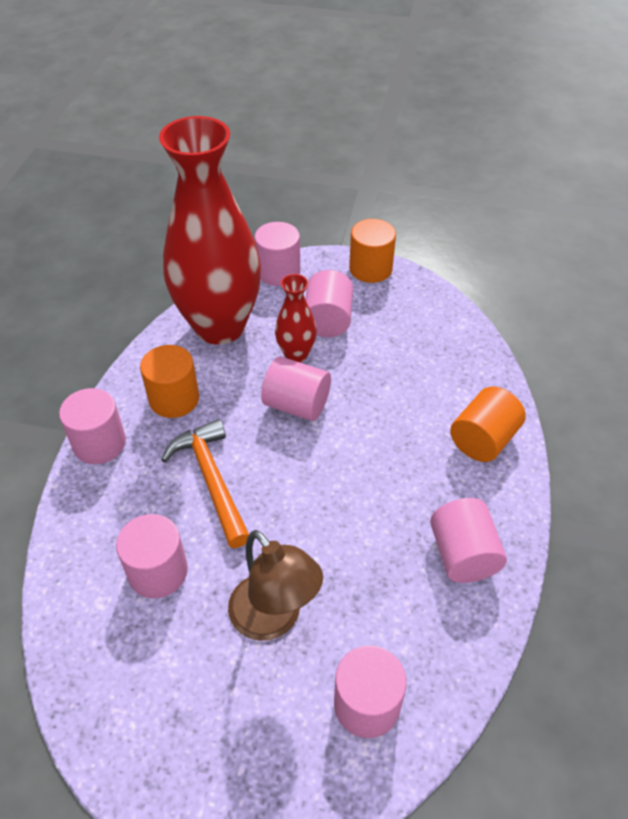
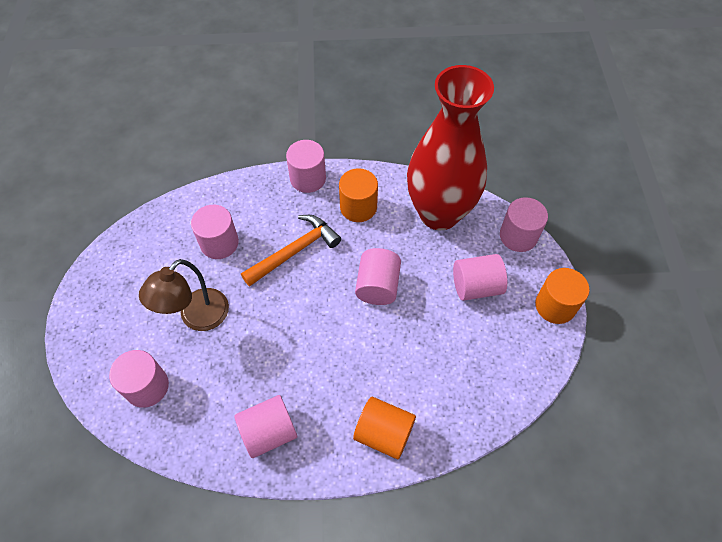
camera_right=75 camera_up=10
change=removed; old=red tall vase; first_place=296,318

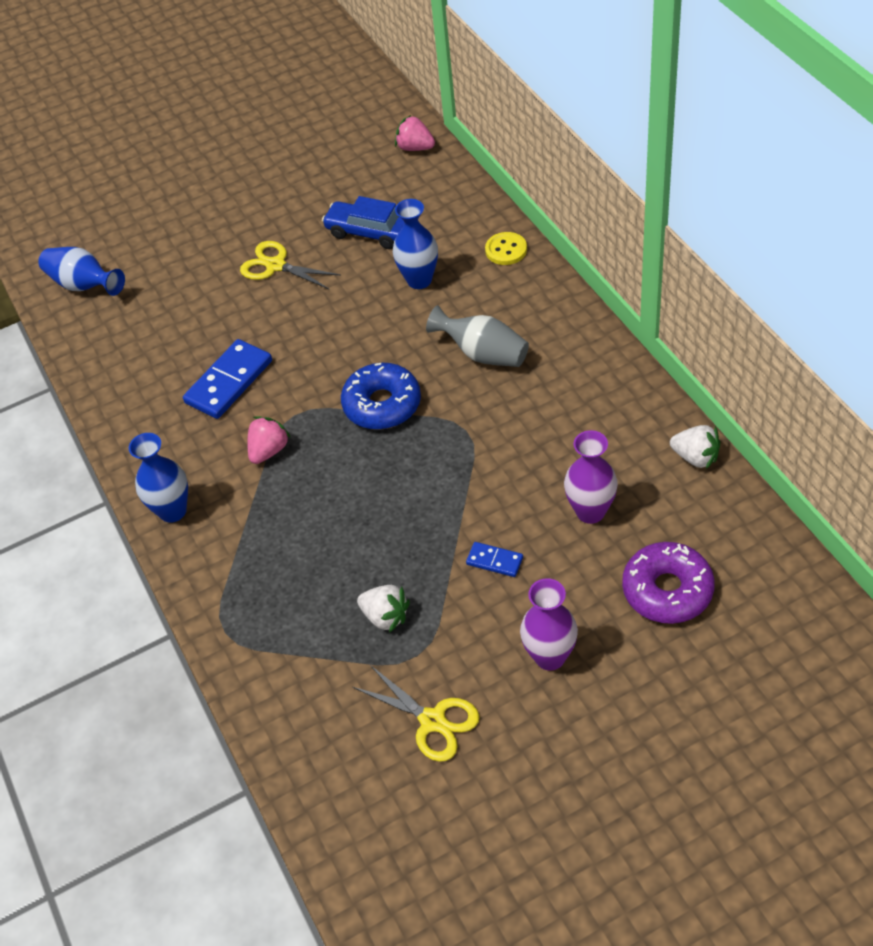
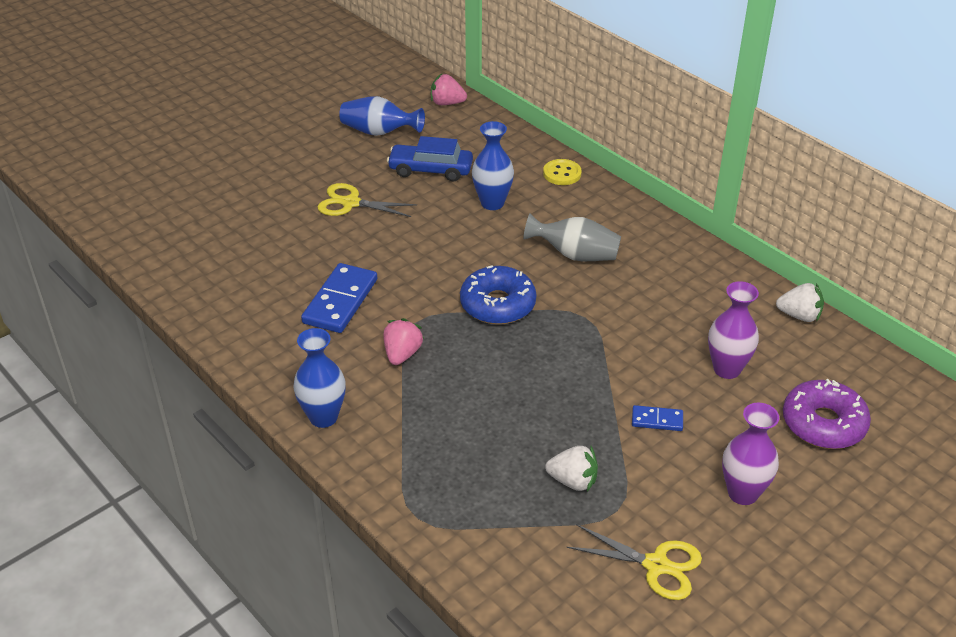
camera_right=-20 camera_up=-10
change=moved; old=cobalt tall vase; first_place=81,271; second_place=382,116

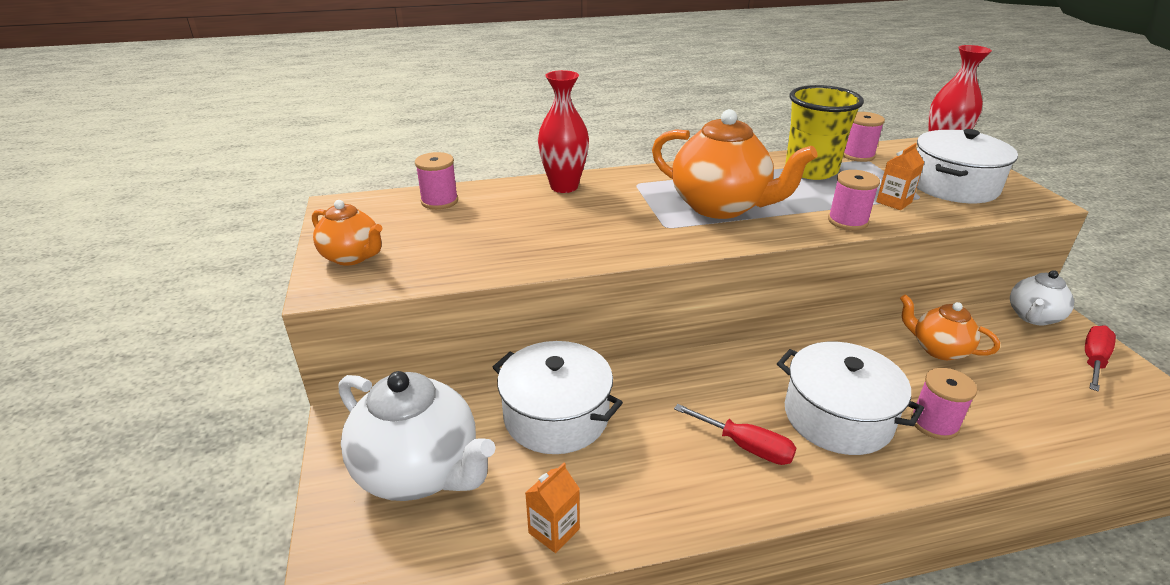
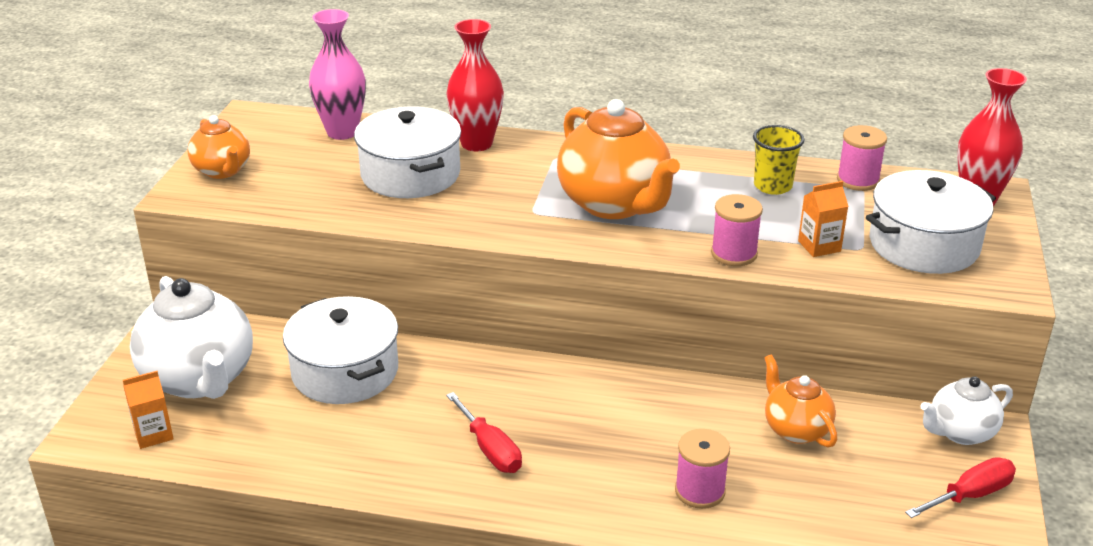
camera_right=25 camera_up=0
change=moved; old=orange juice carton; first_place=552,508; second_place=148,410
change=replaced; old=pink reel of thread; new=pink tall vase; first_place=436,181; second_place=337,74
change=moved; old=pure white stockpot; first_place=850,398; second_place=407,152
change=resized; old=yellow beaker; first_place=824,132; second_place=778,160; factor=0.59

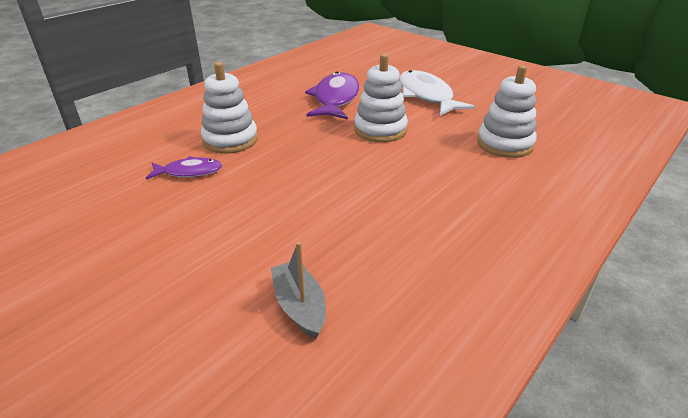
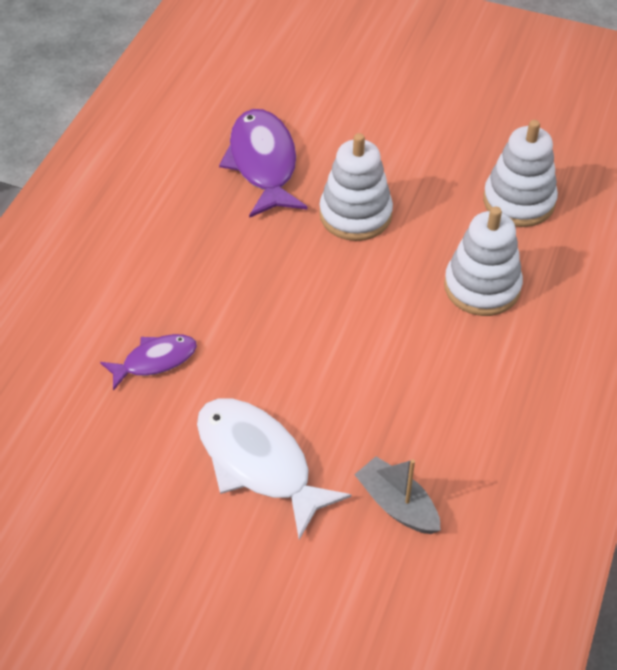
camera_right=-20 camera_up=15
change=moved; old=pure white fish figure; first_place=437,93; second_place=274,469
change=moved; old=pure white stacking toy; first_place=229,108; second_place=483,261

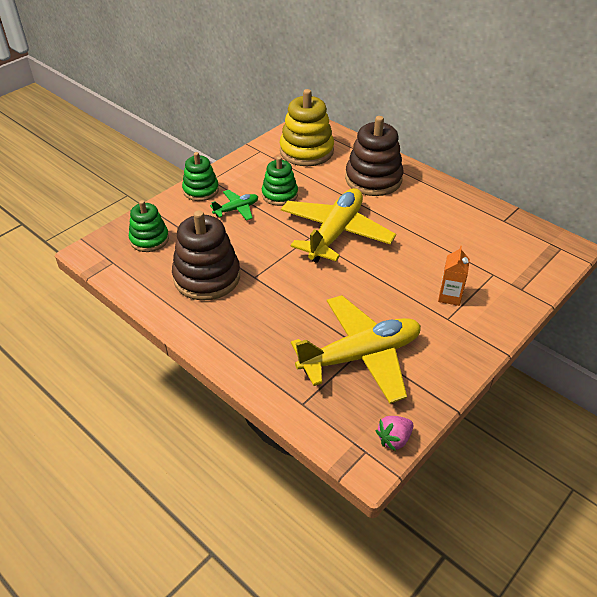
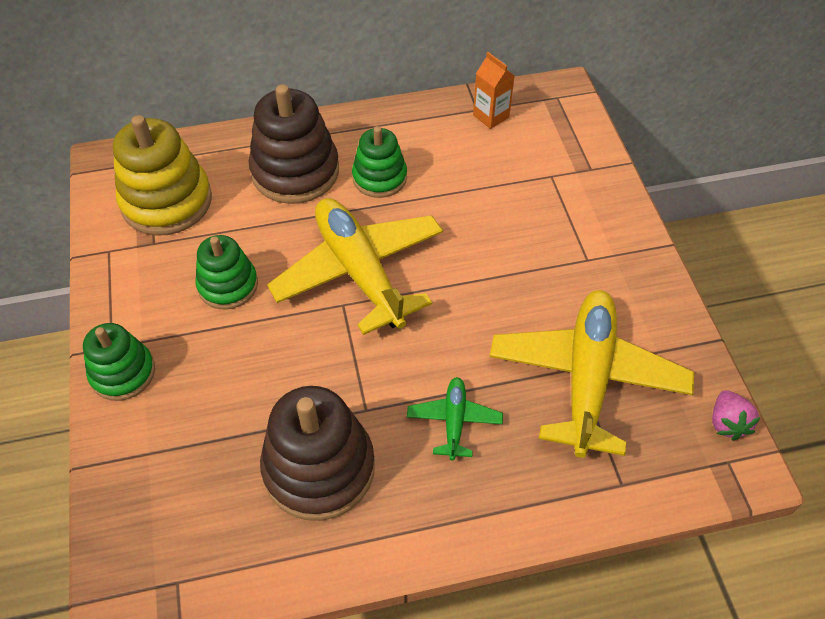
camera_right=-55 camera_up=10
change=moved; old=green stacking toy; first_place=149,226; second_place=379,162
change=moved; old=green plane; first_place=234,205; second_place=455,418
change=moved; old=orange juice carton; first_place=454,276; second_place=494,90

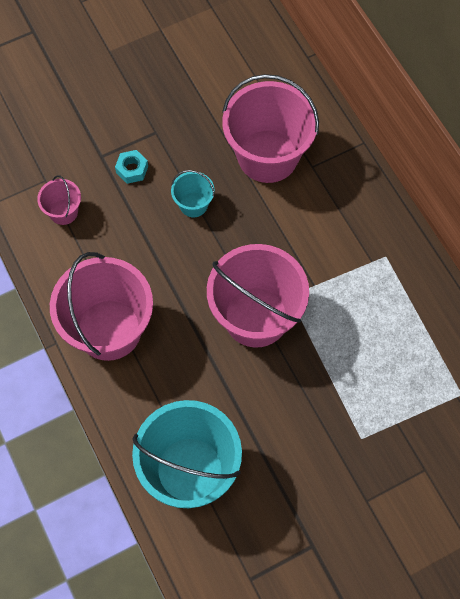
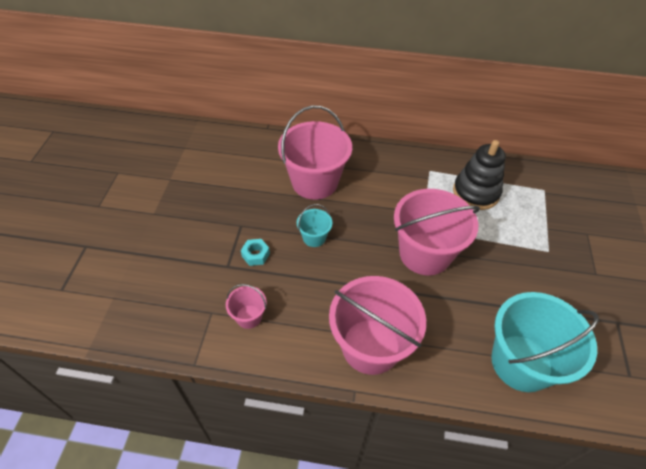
camera_right=-55 camera_up=-15
change=added; new=ebony stacking toy; second_place=479,175

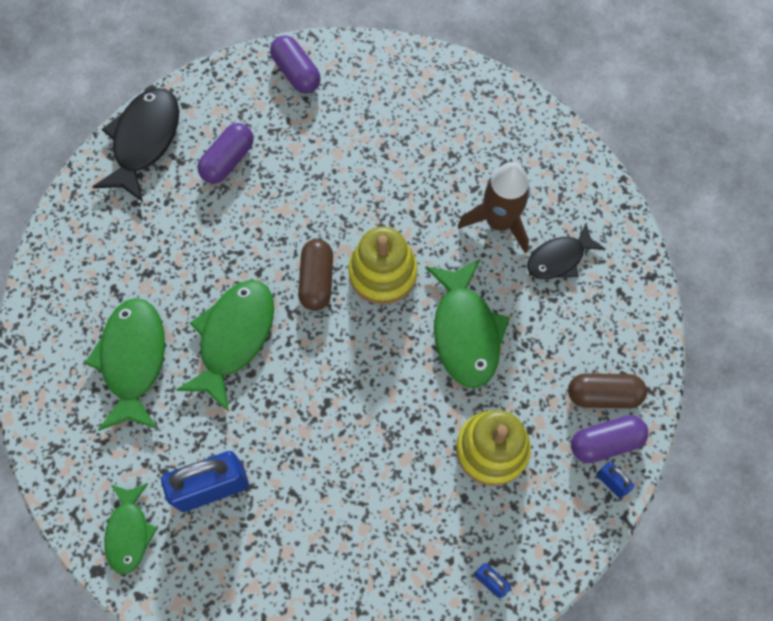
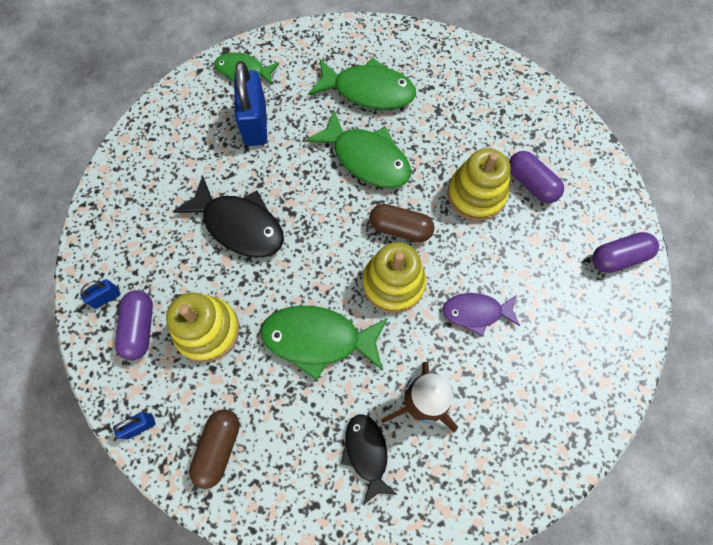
camera_right=105 camera_up=0
change=moved; old=purple capsule; first_place=609,439; second_place=134,325
change=moved; old=ebony fish figure; first_place=136,145; second_place=228,216
change=added; new=purple fish figure; second_place=481,314
change=added; new=yellow stacking toy; second_place=479,184

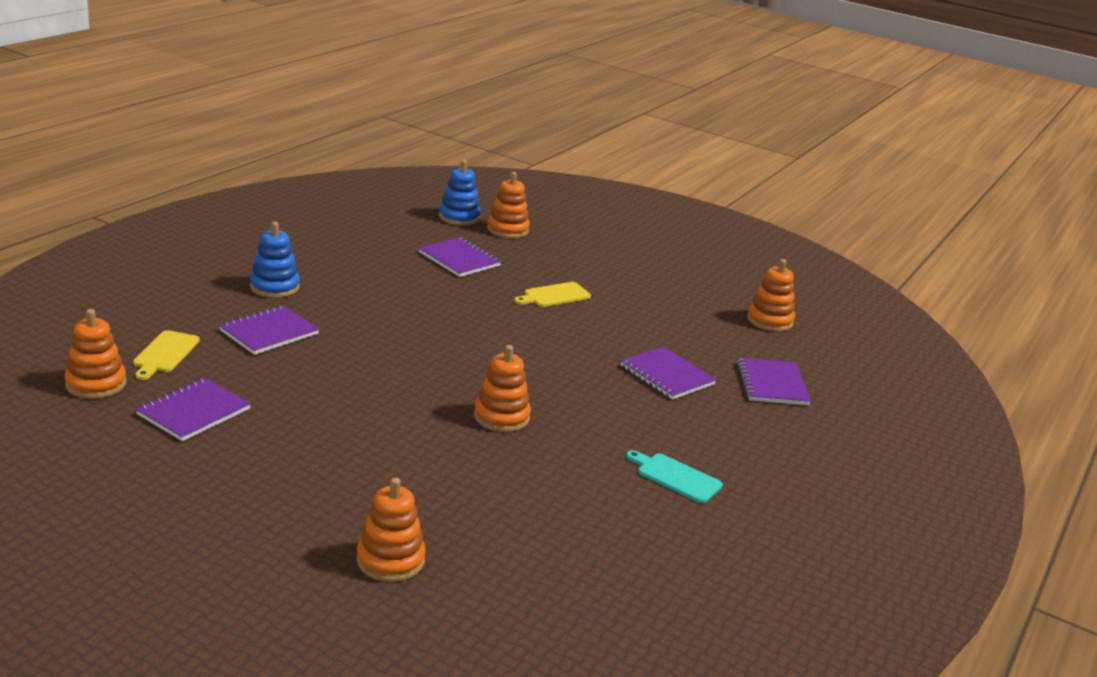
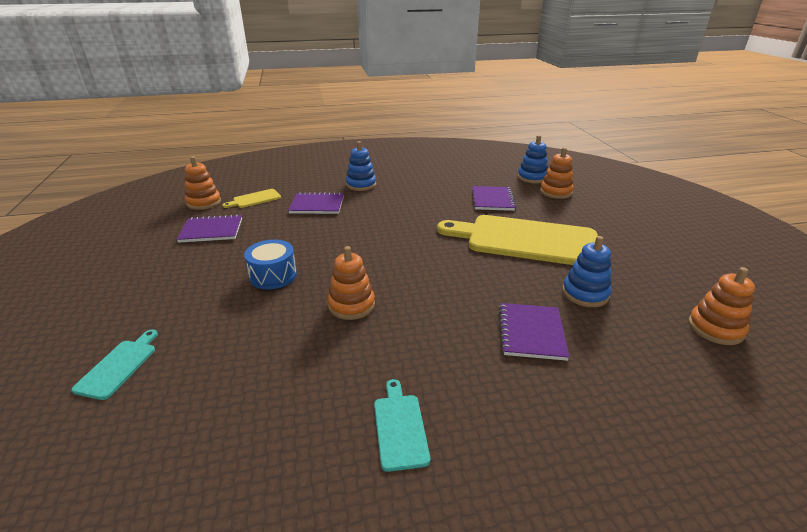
camera_right=50 camera_up=5
change=replaced; old=orange stacking toy; new=turquoise chopping board; first_place=391,530; second_place=114,365
change=added; new=cobalt snare drum; second_place=270,264
change=resized; old=yellow chopping board; first_place=552,294; second_place=517,240; factor=2.44
change=added; new=cobalt stacking toy; second_place=587,271
change=removed; old=purple notepad; first_place=774,381

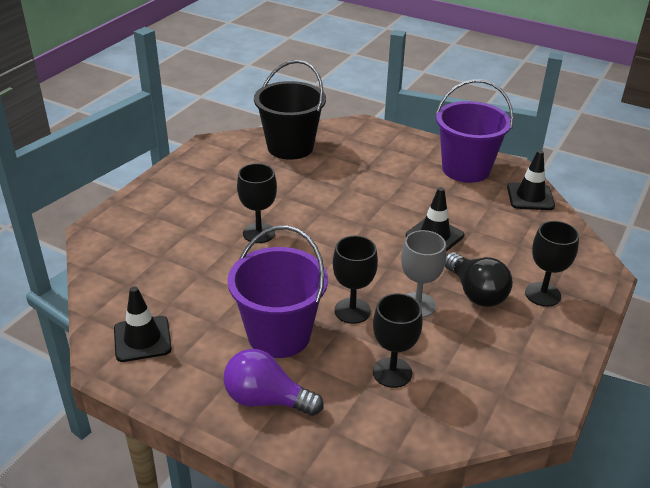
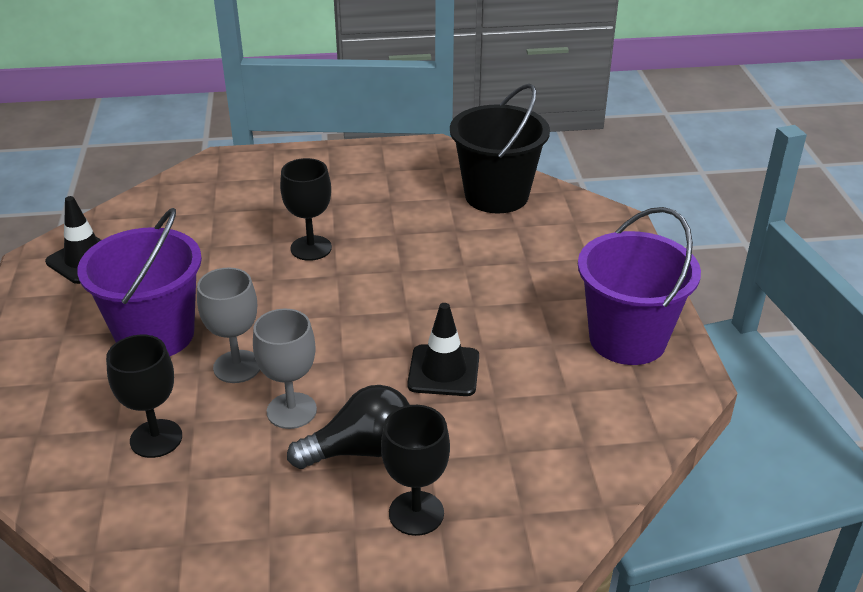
camera_right=55 camera_up=0
change=recoloured; old=ebony chalice; new=gray chalice; first_place=355,280; second_place=228,325
change=turned; old=ebony lightbulb; first_place=479,279; second_place=348,427; degrees=-135
change=removed; old=purple lightbulb; first_place=273,382
change=removed; old=ebony road cone; first_place=531,180

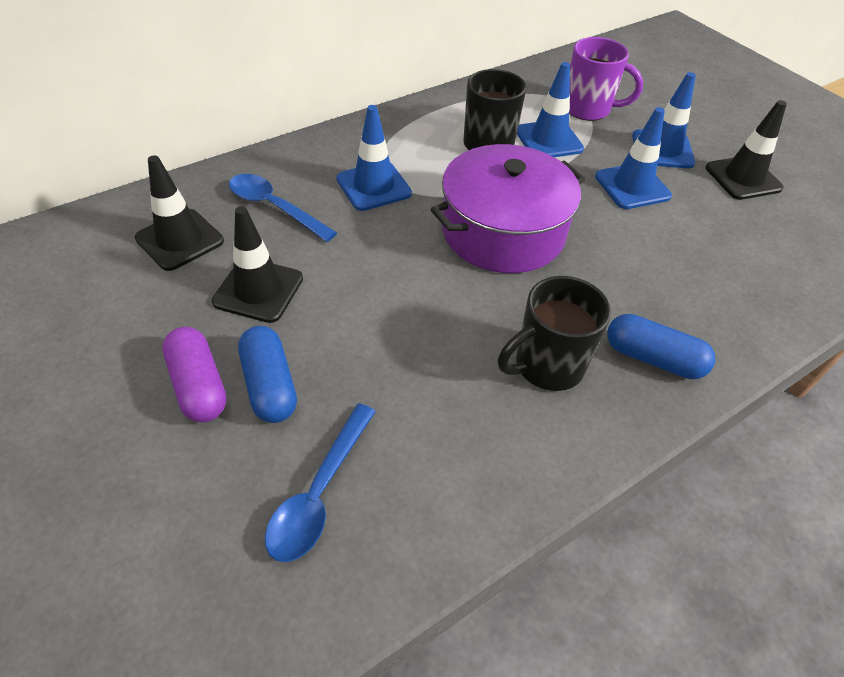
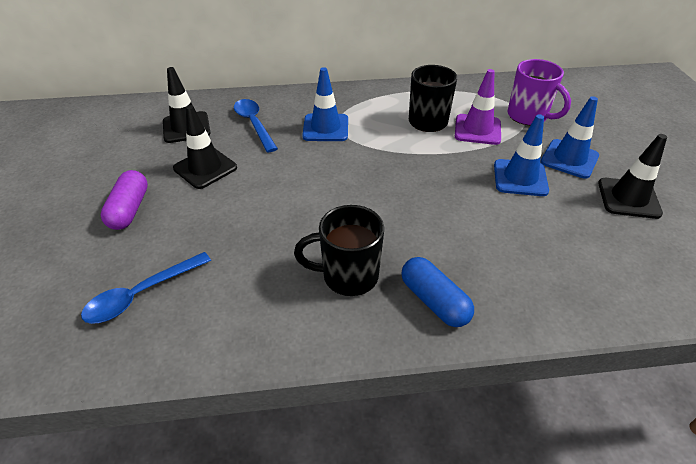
camera_right=30 camera_up=-5
change=recoloured; old=cobalt road cone; new=purple road cone; first_place=550,109; second_place=478,107
change=removed; old=cobalt capsule; first_place=267,374
change=removed; old=purple stockpot; first_place=508,208

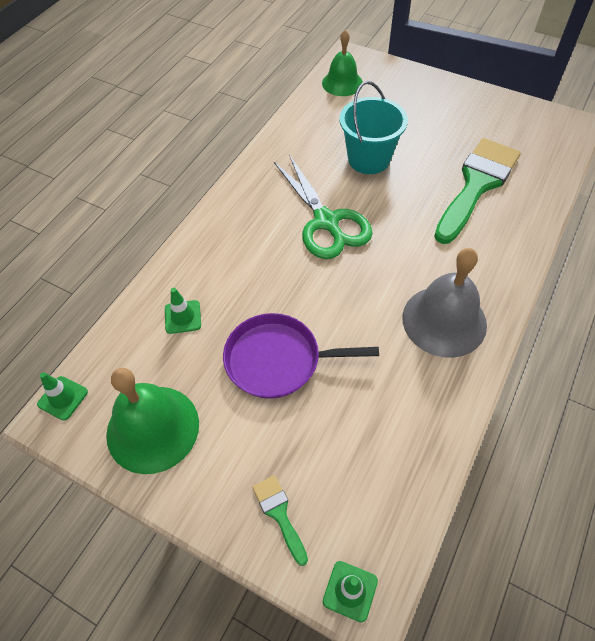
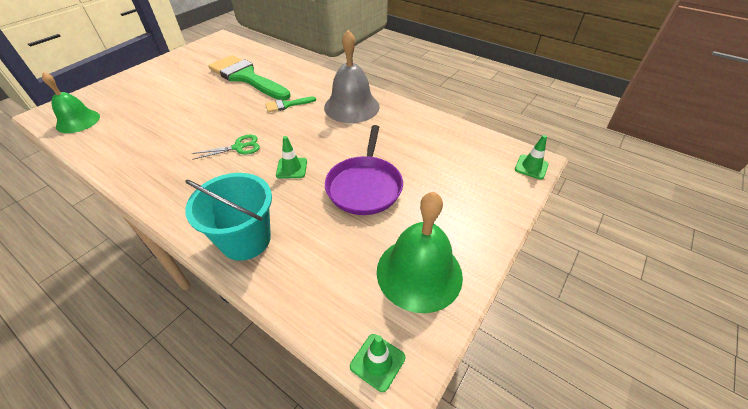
camera_right=-85 camera_up=-10
change=moved; old=turquoise bucket; first_place=373,127; second_place=228,217
change=resized; old=green scissors; first_place=323,207; second_place=226,147; factor=0.52
change=moved; old=green paint brush; first_place=280,520; second_place=290,104
change=moved; old=green road cone; first_place=183,311; second_place=291,157

